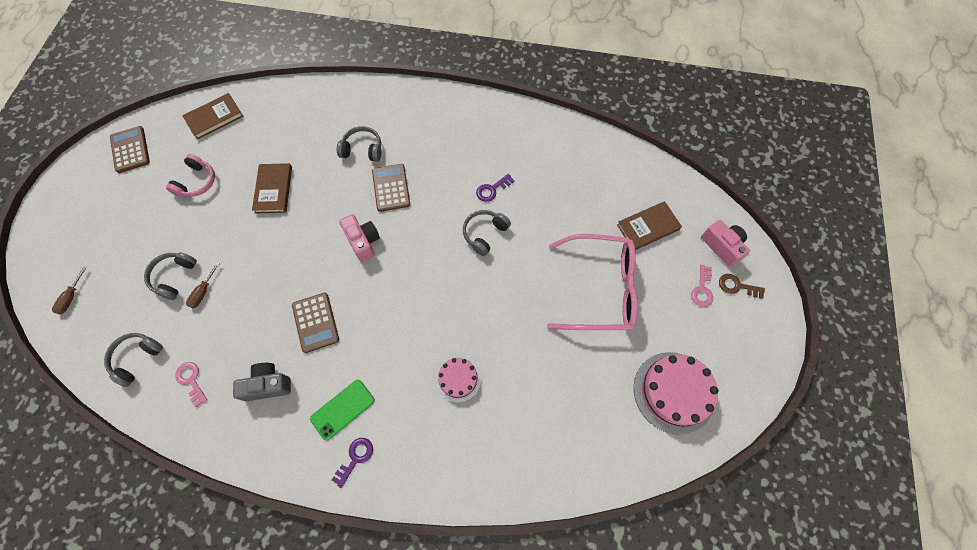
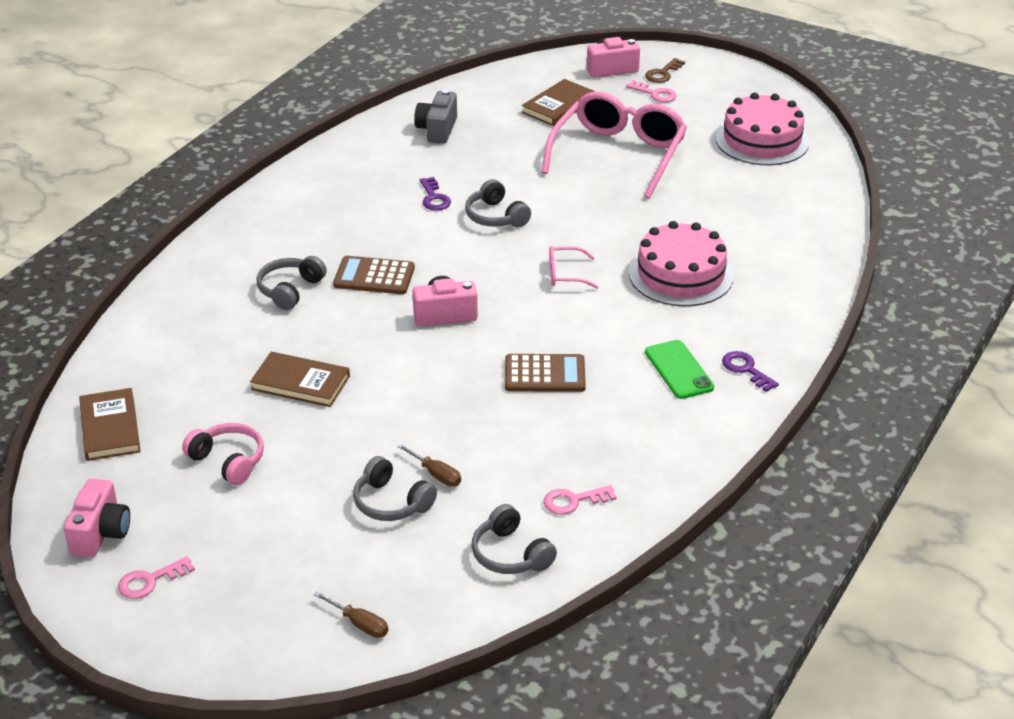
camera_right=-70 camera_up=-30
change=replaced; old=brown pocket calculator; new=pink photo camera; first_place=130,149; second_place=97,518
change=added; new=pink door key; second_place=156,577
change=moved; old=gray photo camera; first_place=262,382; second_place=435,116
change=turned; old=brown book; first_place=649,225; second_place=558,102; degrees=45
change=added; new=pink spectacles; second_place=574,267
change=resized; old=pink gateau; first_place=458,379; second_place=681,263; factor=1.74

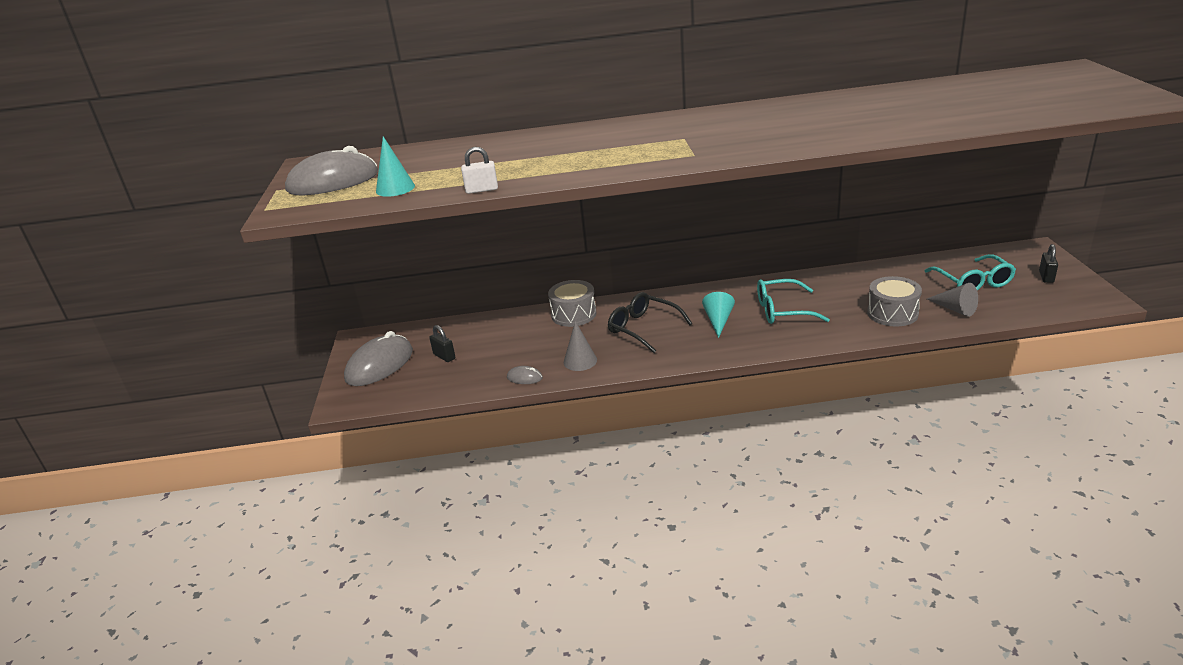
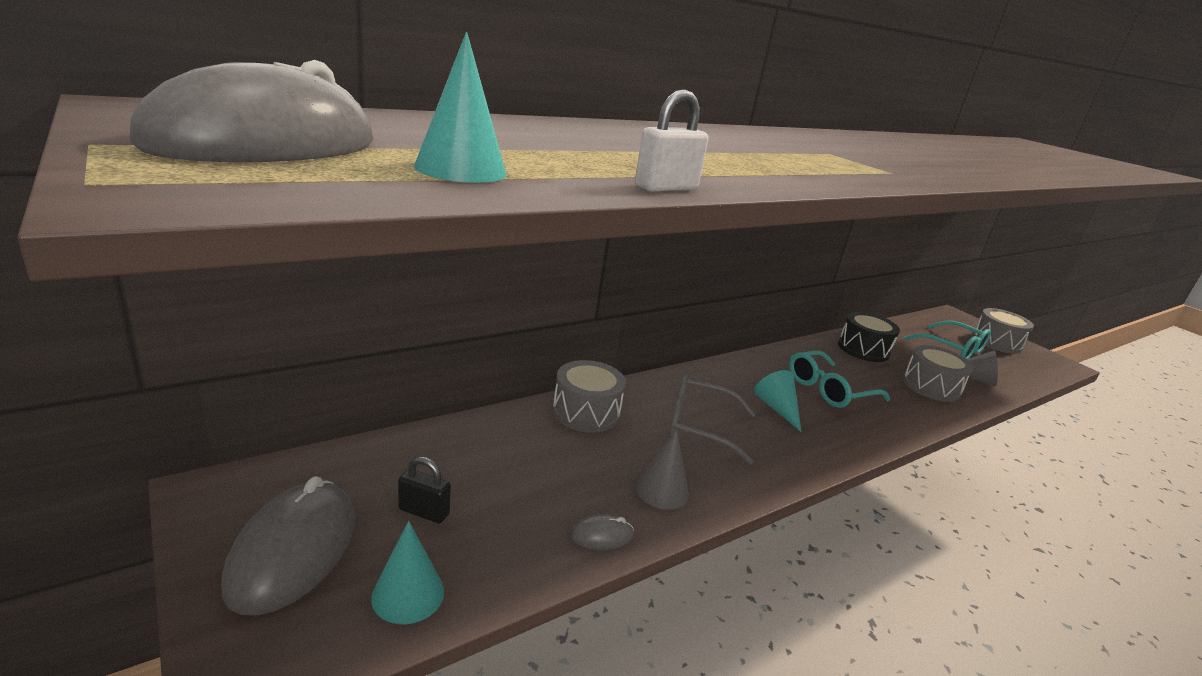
camera_right=-35 camera_up=-5
change=added; new=turquoise cone; second_place=407,572
change=recoloured; old=ebony spectacles; new=gray spectacles; first_place=650,322; second_place=712,420
change=added; new=ebony snare drum; second_place=869,337
change=replaced; old=ebony padlock; new=gray snare drum; first_place=1048,263; second_place=1003,331

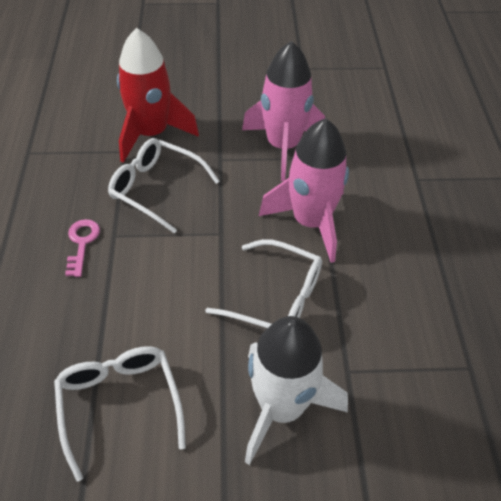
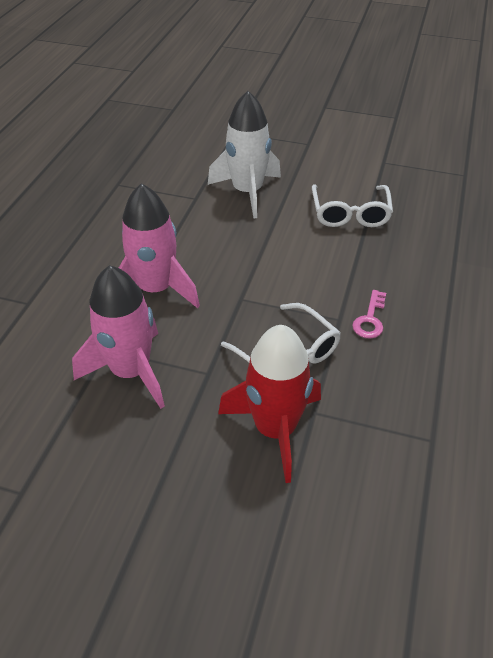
camera_right=-160 camera_up=-5
change=removed; old=pure white spectacles; first_place=263,283

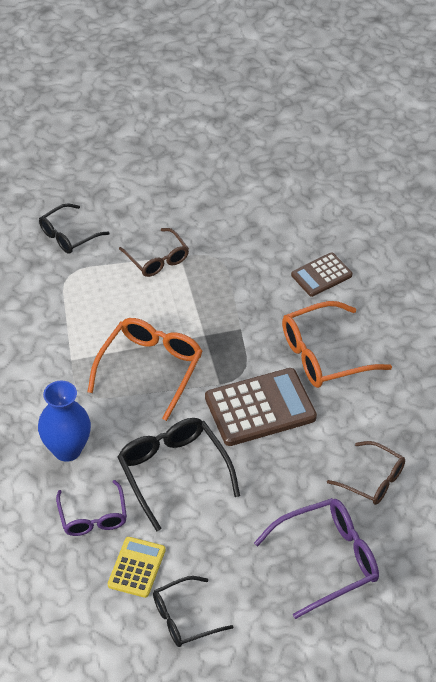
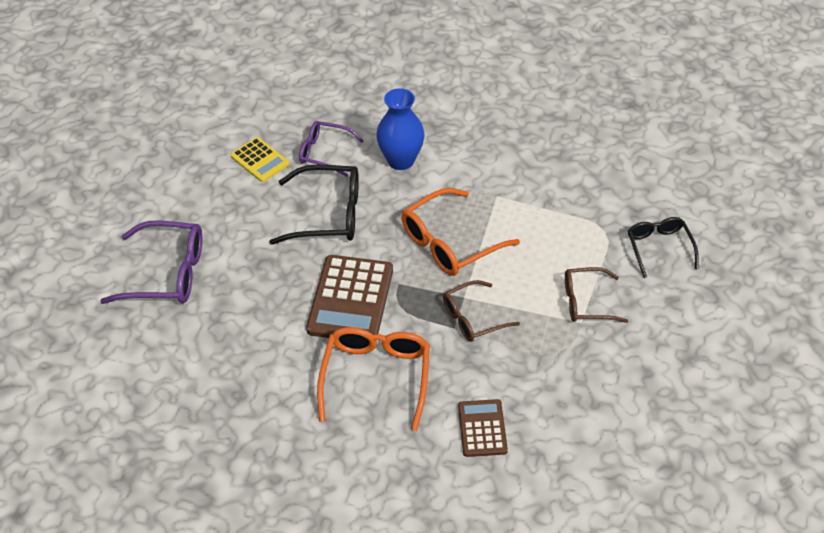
camera_right=120 camera_up=0
change=turned; old=purple spectacles; first_place=316,558; second_place=151,262; degrees=-90
change=turned; old=orange spectacles; first_place=145,369; second_place=460,232; degrees=90
change=moved; old=brown spectacles; first_place=366,473; second_place=481,311
change=removed; old=ebony spectacles; first_place=193,611

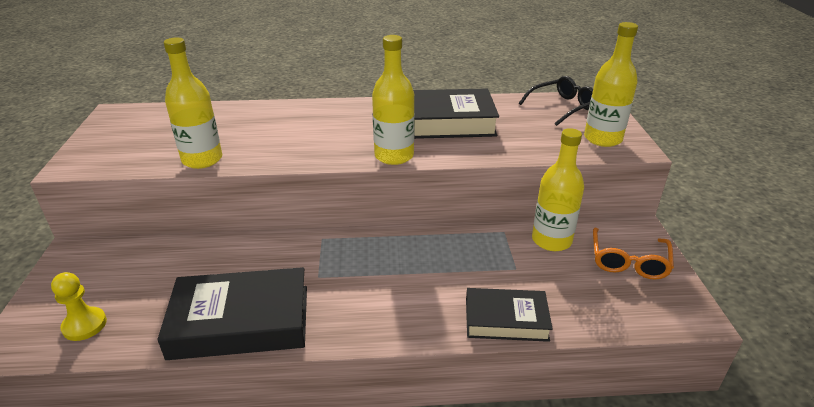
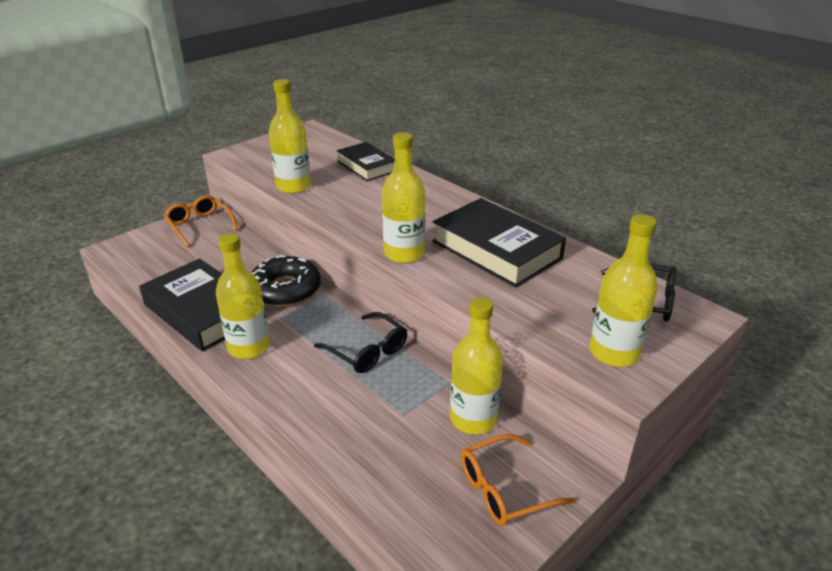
camera_right=50 camera_up=0
change=added; new=orange spectacles; second_place=201,221
change=added; new=yellow flask; second_place=243,296
change=added; new=ebony glazed donut; second_place=286,281
change=added; new=ebony spectacles; second_place=360,342
change=moved; old=ebony book; first_place=509,315; second_place=365,161
change=removed; old=yellow chess pawn; first_place=79,306

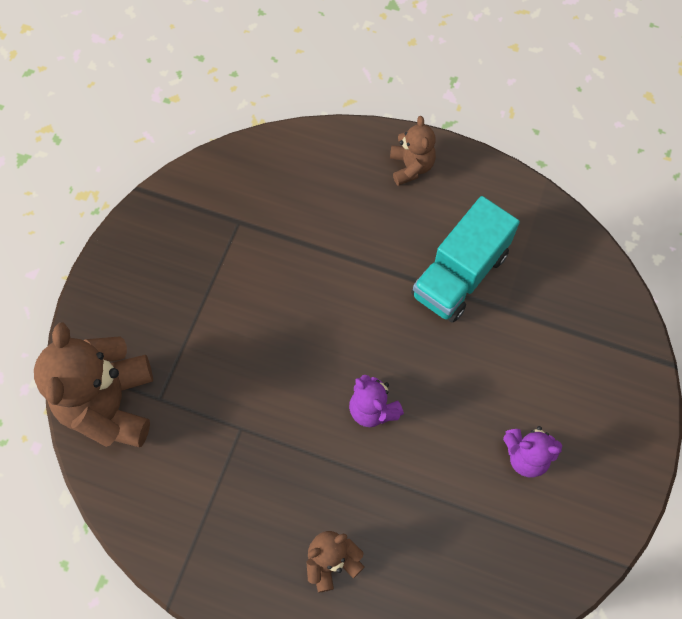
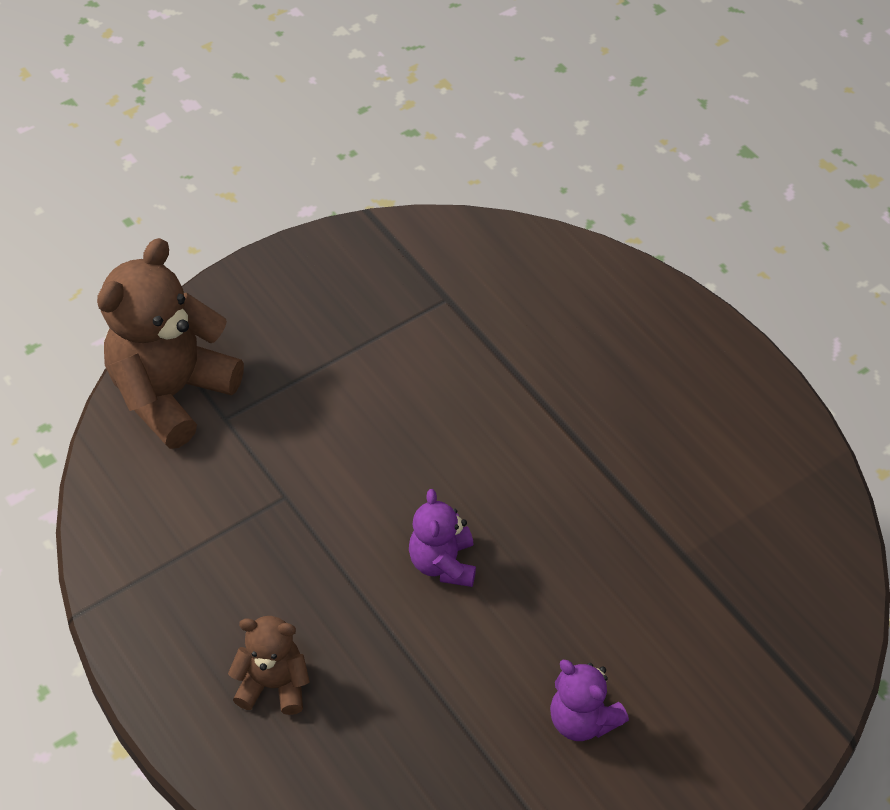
camera_right=35 camera_up=-15
change=removed; old=brown teddy; first_place=413,151
change=removed; old=turquoise truck; first_place=465,259

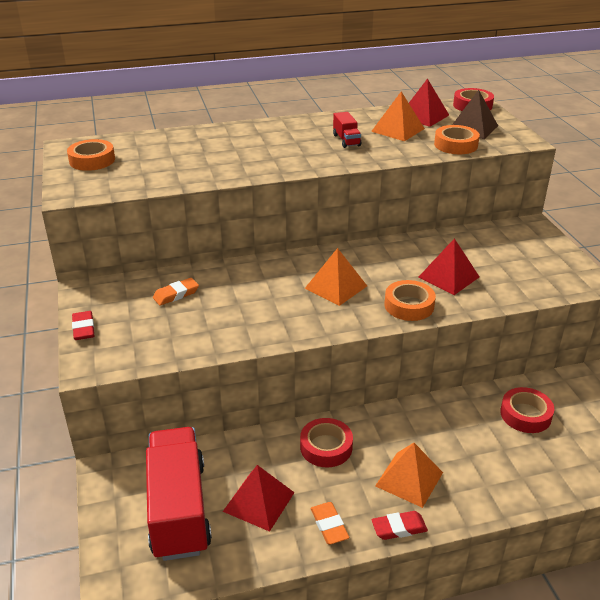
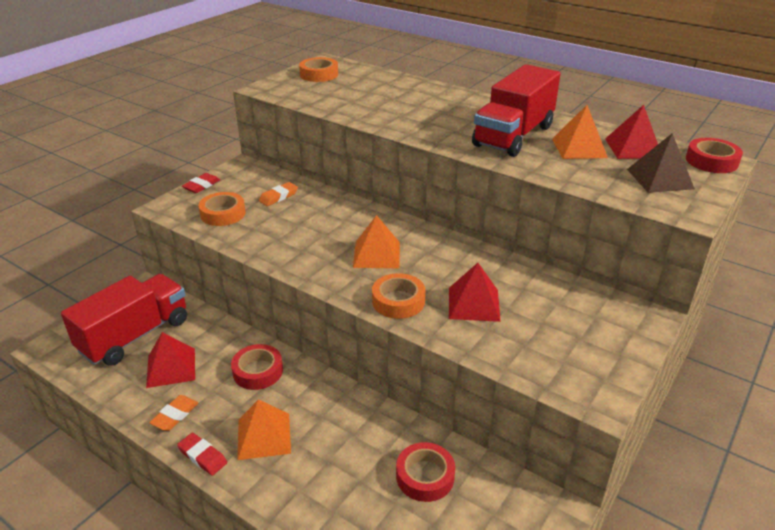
camera_right=50 camera_up=0
change=moved; old=orange sticky tape; first_place=457,139; second_place=222,209
change=turned; old=orange pencil eraser; first_place=176,292; second_place=278,194; degrees=-60
change=resized; old=red truck; first_place=347,130; second_place=516,110; factor=2.32

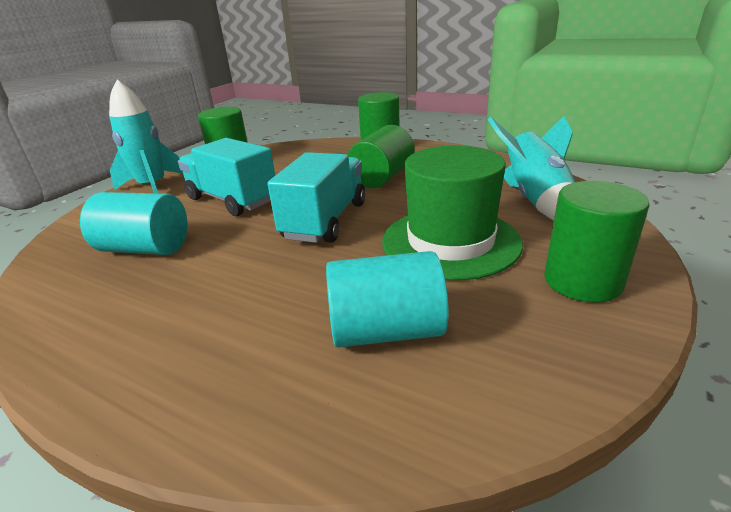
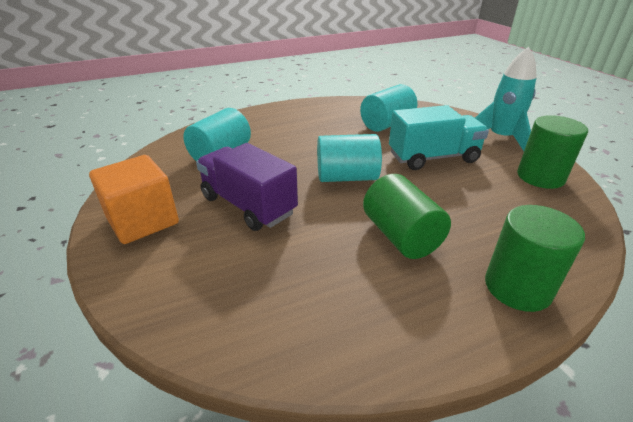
camera_right=125 camera_up=5
change=replaced; old=green cylinder; new=orange cube; first_place=597,242; second_place=134,199
change=replaced; old=green top hat; new=purple truck; first_place=452,212; second_place=247,187
change=replaced; old=turquoise truck; new=turquoise cylinder; first_place=316,197; second_place=349,158
change=removed; old=turquoise rocket; first_place=531,168

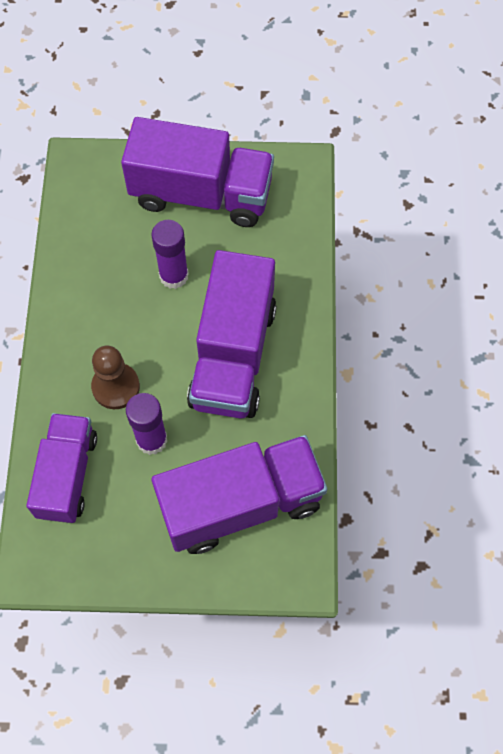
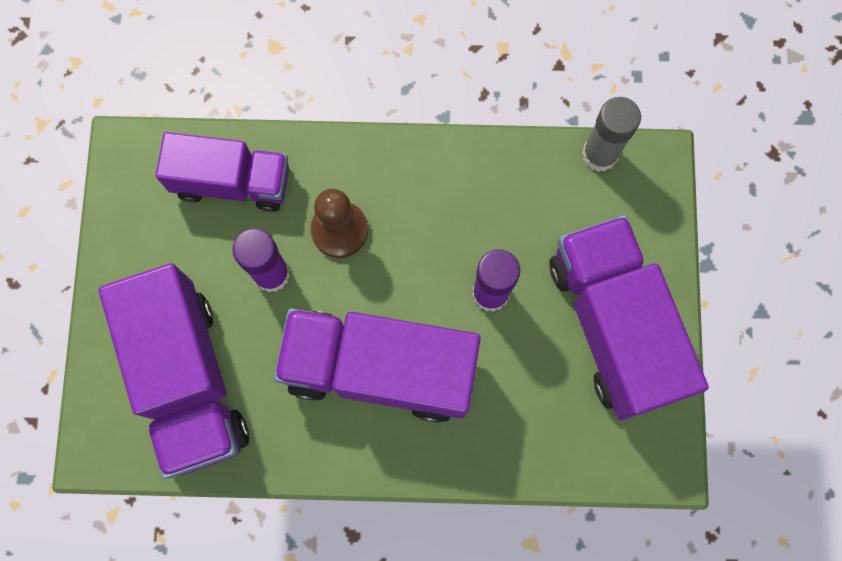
camera_right=90 camera_up=10
change=turned; old=purple truck; first_place=197,172; second_place=629,317; degrees=150
change=added; new=gray glue stick; second_place=611,134

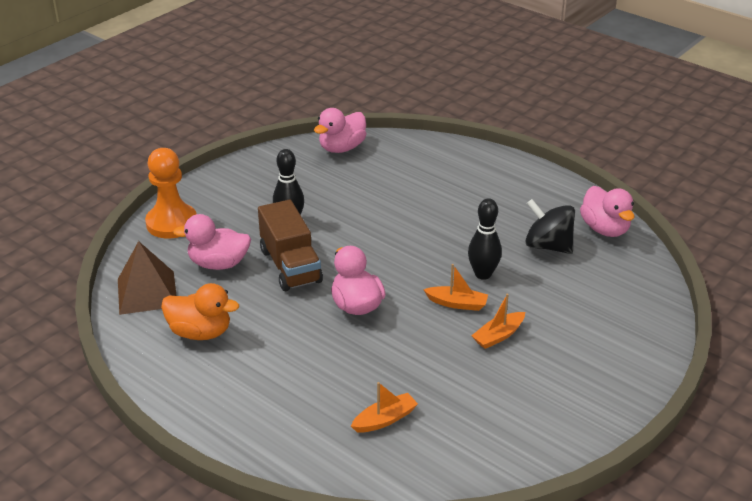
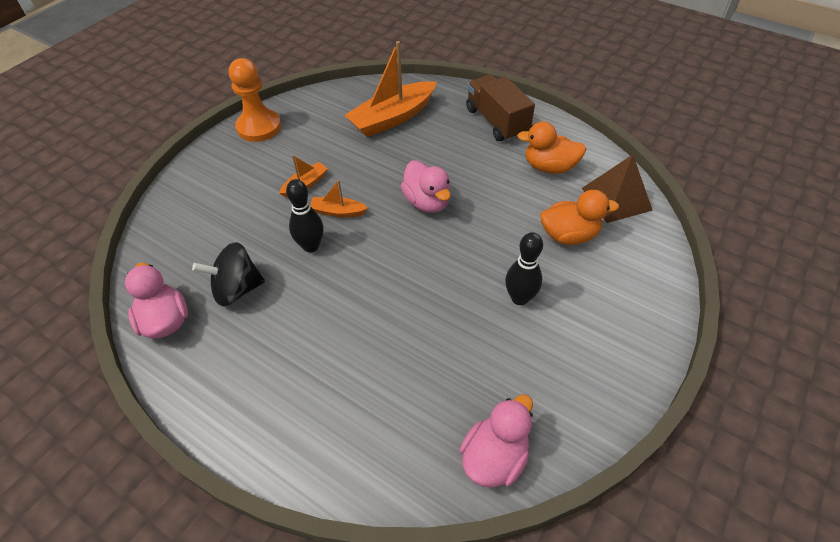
camera_right=175 camera_up=15
change=turned; old=ebony whirligig; first_place=550,226; second_place=228,274; degrees=135
change=moved; old=orange chess pawn; first_place=171,193; second_place=255,100
change=resized; old=orange sailboat; first_place=384,407; second_place=390,89; factor=2.07
change=moved; old=brown truck; first_place=290,245; second_place=500,108
change=recoloured; old=pink duck; new=orange duck; first_place=212,242; second_place=580,217

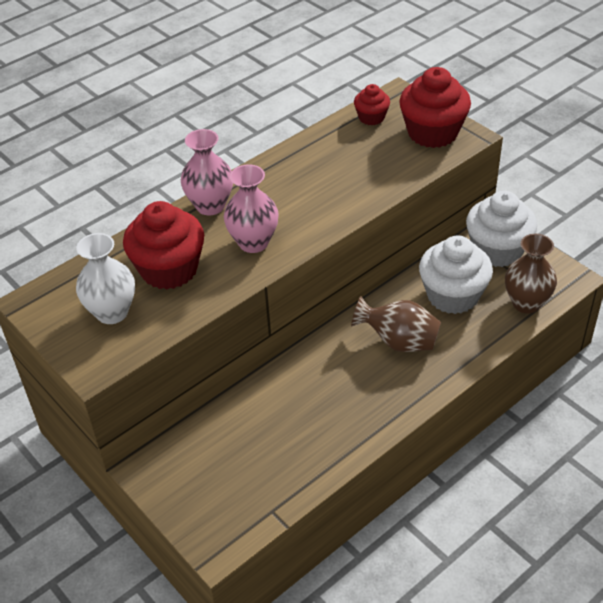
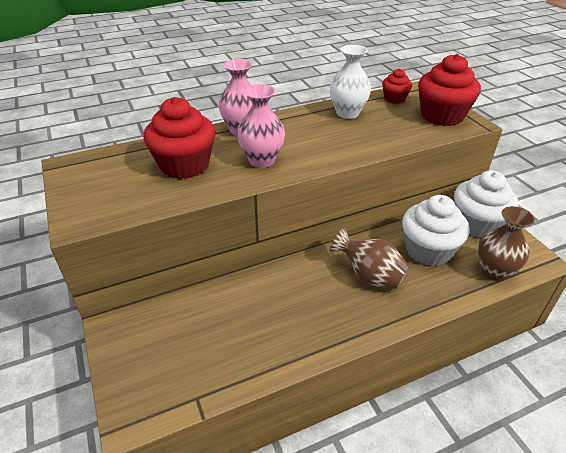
camera_right=15 camera_up=-5
change=moved; old=pure white tall vase; first_place=105,278; second_place=350,82

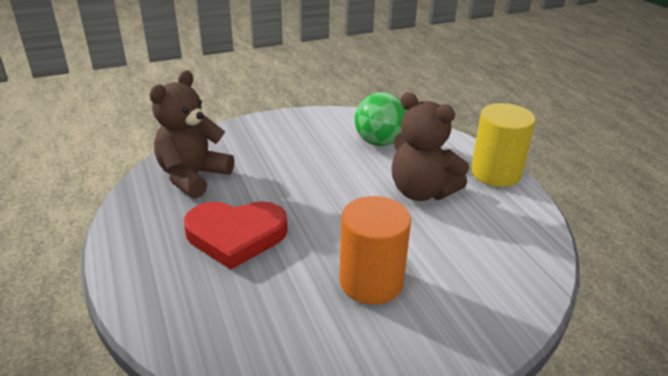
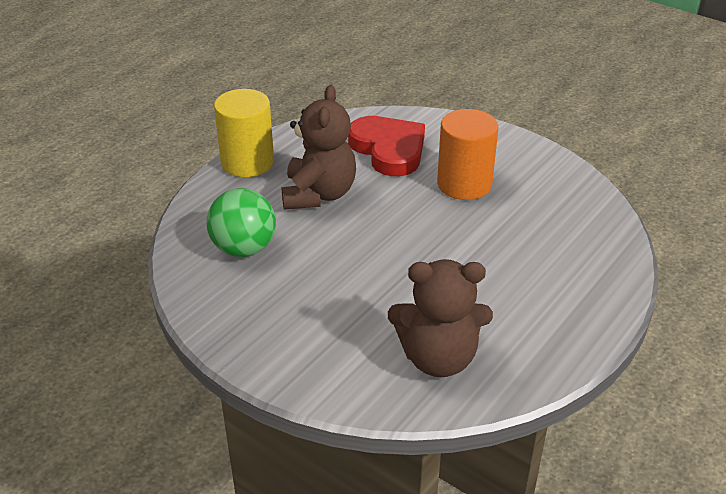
camera_right=-120 camera_up=5
change=moved; old=red heart; first_place=236,235; second_place=386,146

